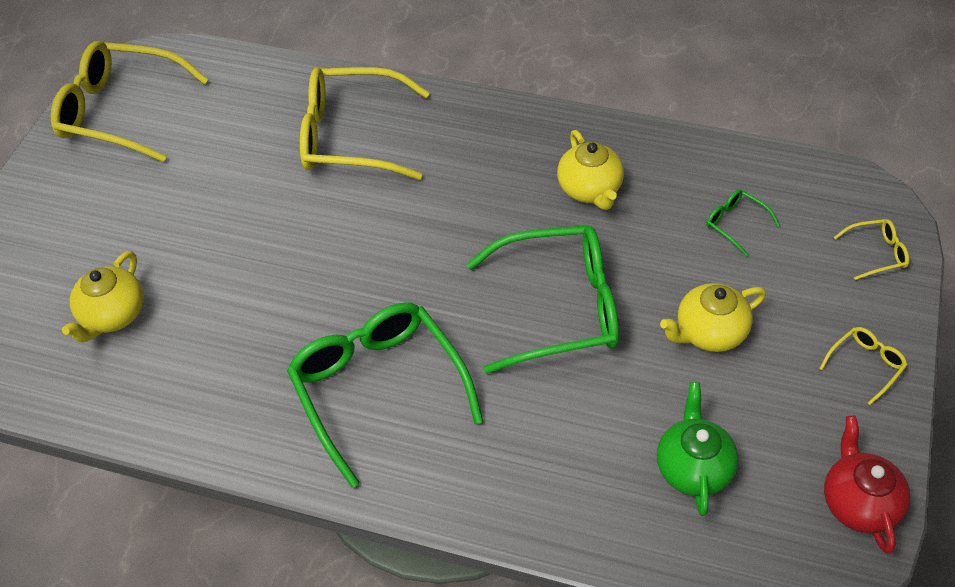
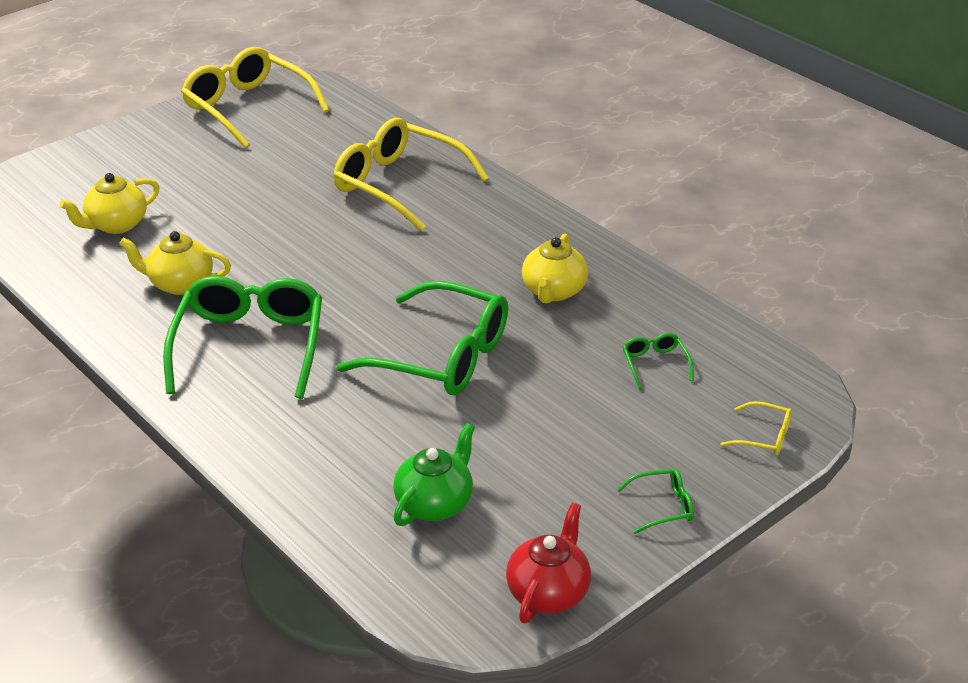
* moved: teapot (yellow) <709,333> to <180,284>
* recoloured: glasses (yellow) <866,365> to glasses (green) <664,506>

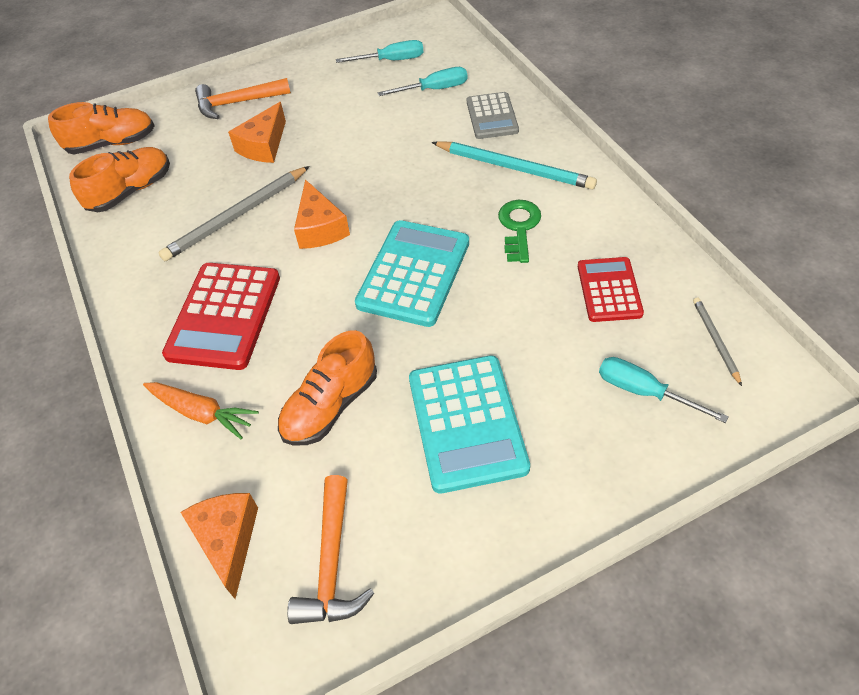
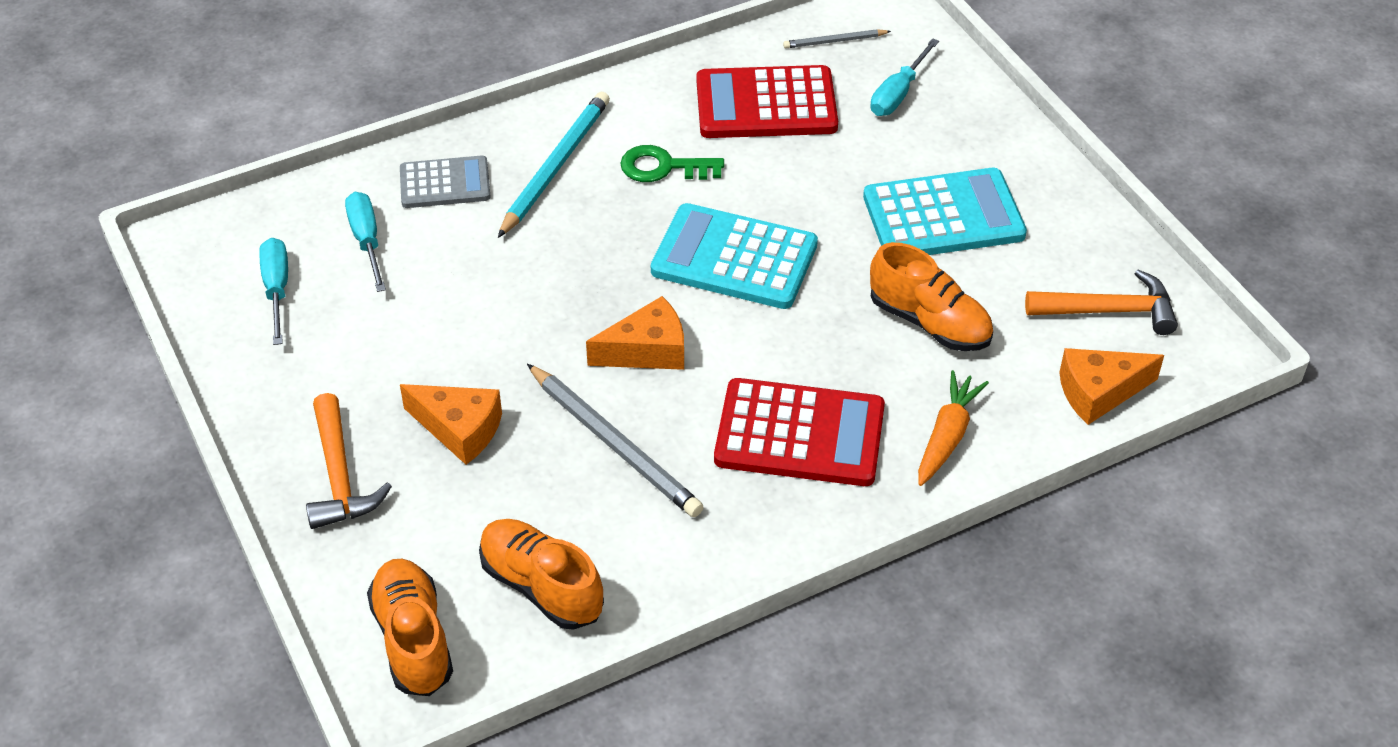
* resized: calculator (red) <609,290> = <766,104> x1.62

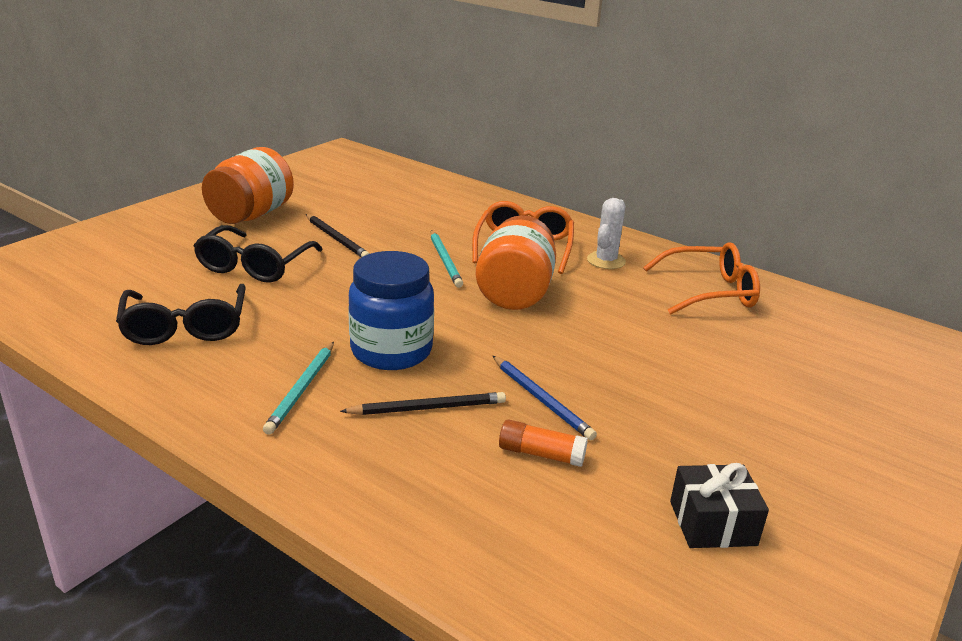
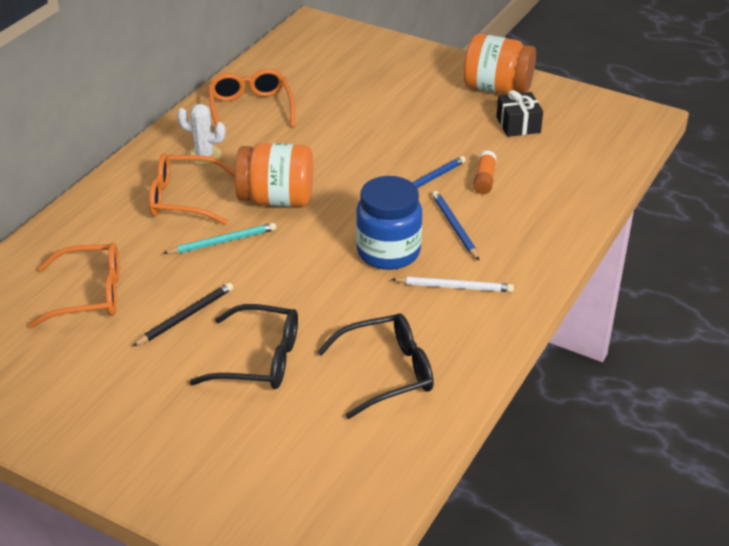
* added: glasses (orange) <90,294>
* recoloured: pencil (turquoise) <302,389> to pencil (white) <454,287>
* recoloured: pencil (black) <428,408> to pencil (blue) <454,227>
* moved: jar (orange) <251,215> to <497,88>

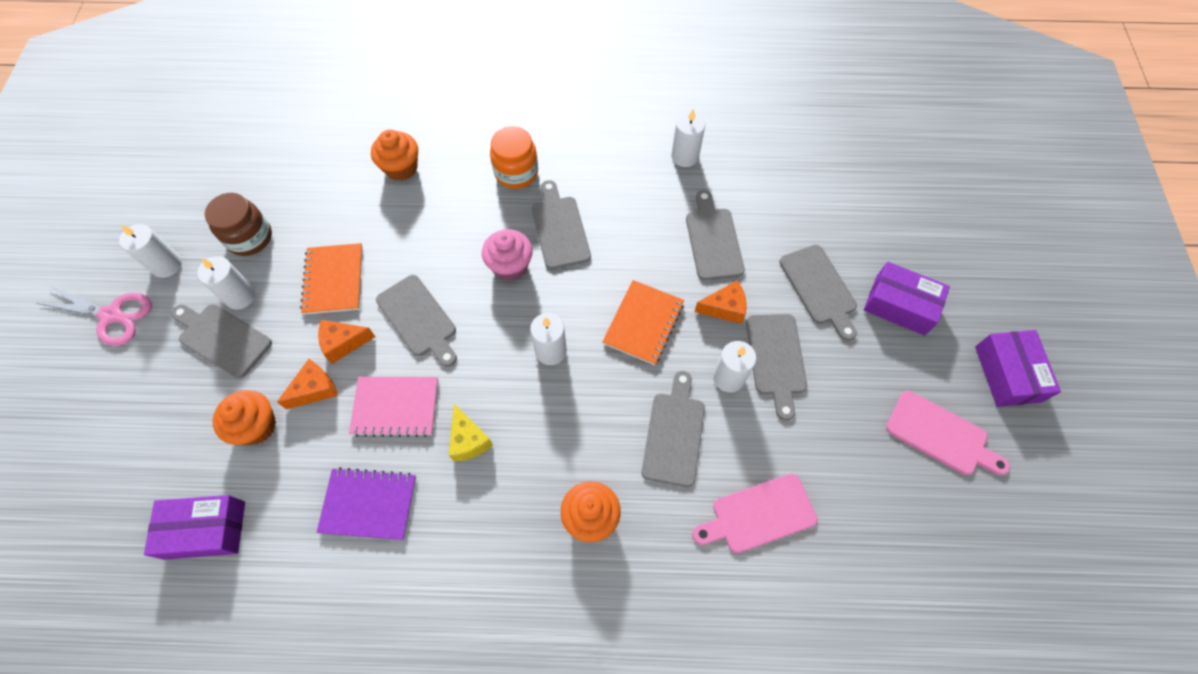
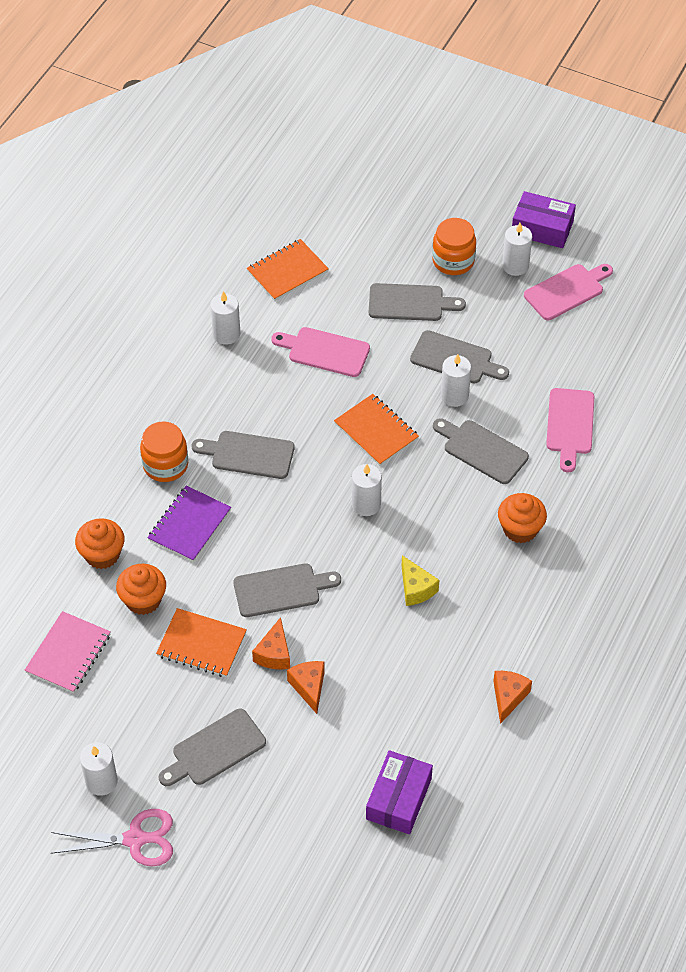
* moved: notebook (pink) <395,407> to <68,654>
* turned: scissors (pink) <112,315> = <135,839> 45 degrees clockwise
* moved: cupcake (orange) <256,426> to <143,600>
* moved: notebook (purple) <369,504> to <189,525>
* added: notebook (orange) <287,271>
* recoloured: cutting board (grey) <713,240> to cutting board (pink) <325,351>
* turned: cheese (yellow) <468,440> = <416,588> 60 degrees clockwise
* replaced: box (purple) <900,305> to jar (orange) <453,261>
* moved: cheese (orange) <724,308> to <508,697>
* moved: candle (white) <240,296> to <515,266>
* removed: jar (brown) <250,238>
* removed: cupcake (pink) <510,266>

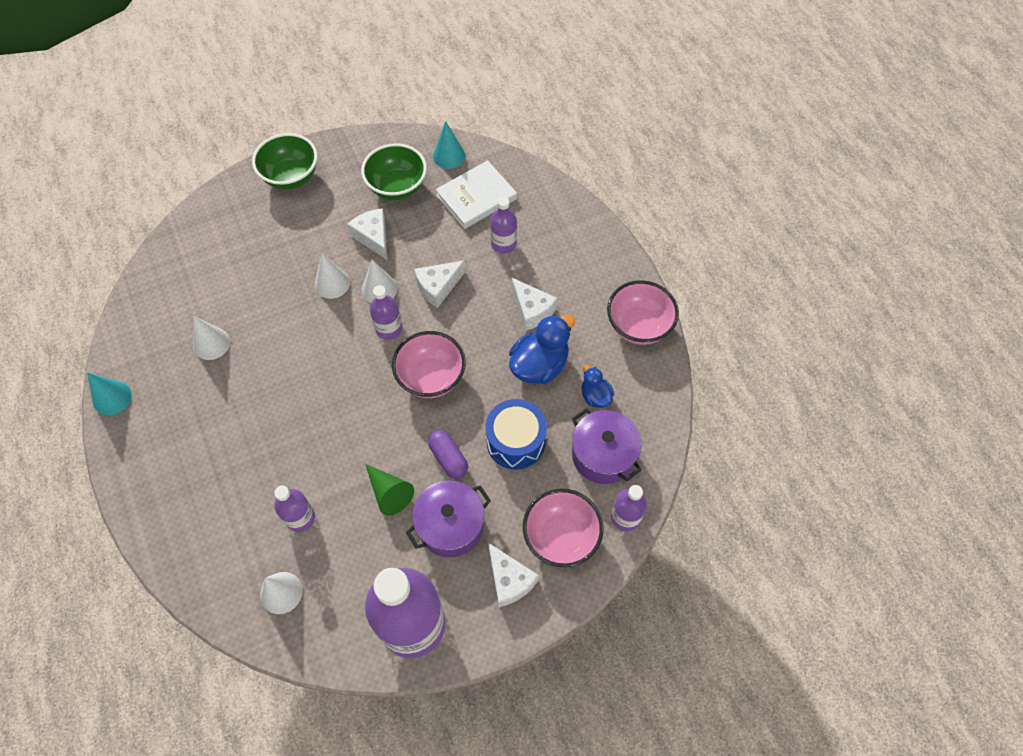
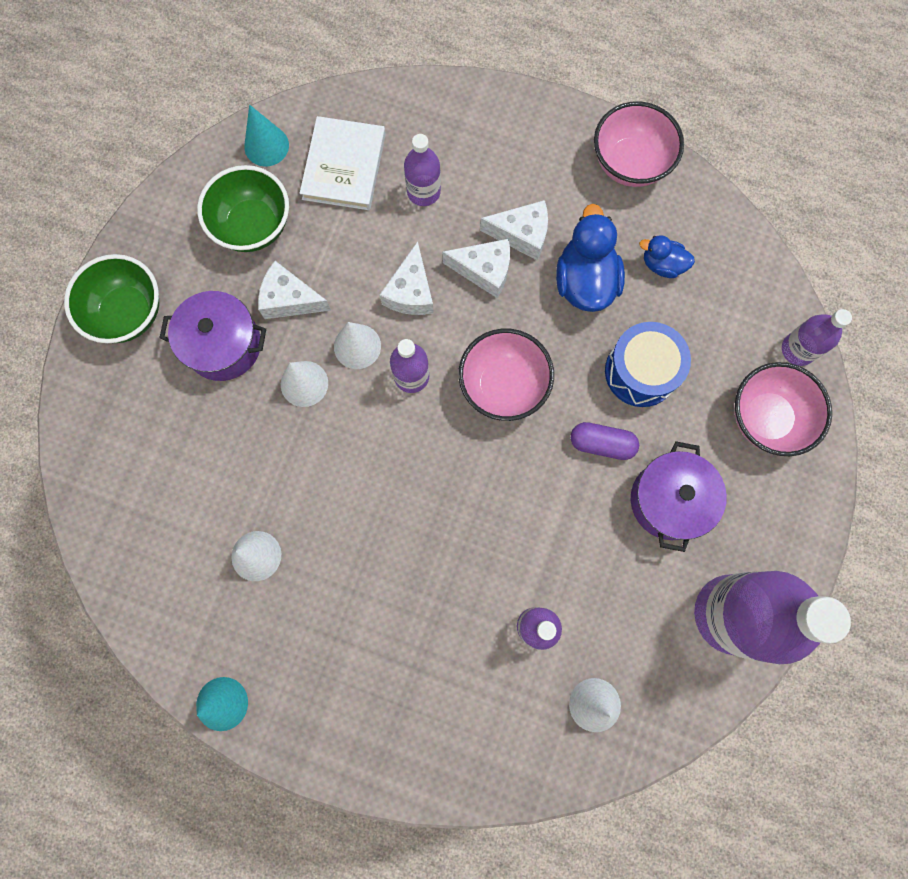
* moved: pot (purple) <603,455> to <223,345>
* moved: cheese (white) <509,580> to <484,270>
* removed: cone (green) <389,493>

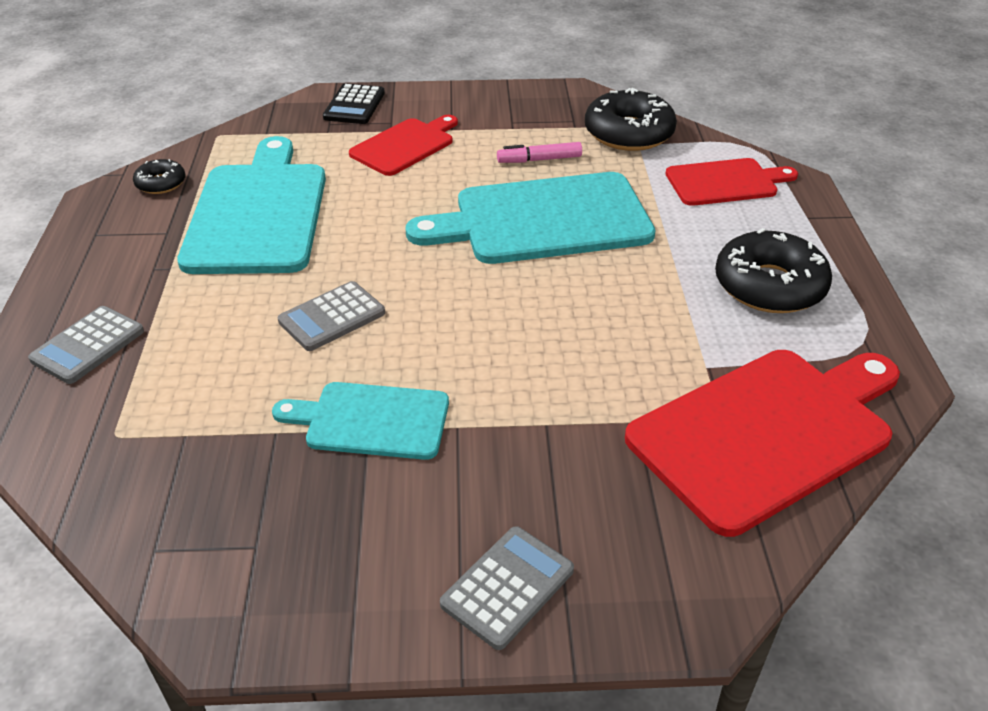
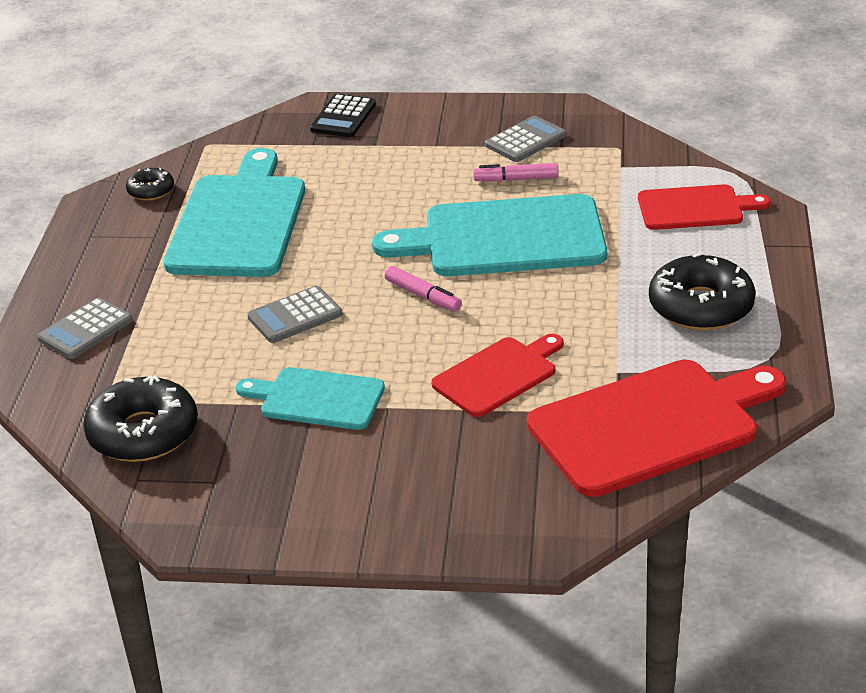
* moved: donut (black) <628,133> to <143,433>
* added: marker (pink) <423,296>
* moved: cutting board (red) <405,146> to <498,375>
* moved: calculator (grey) <508,587> to <525,140>

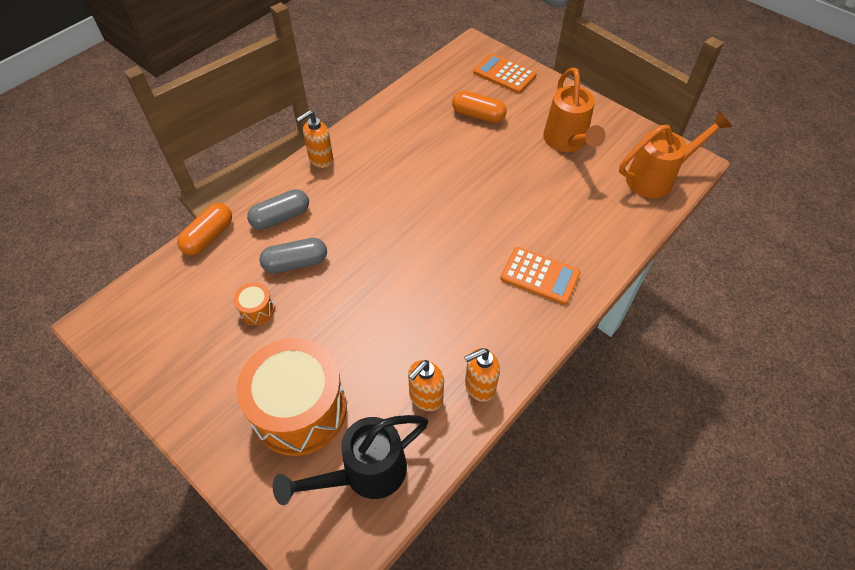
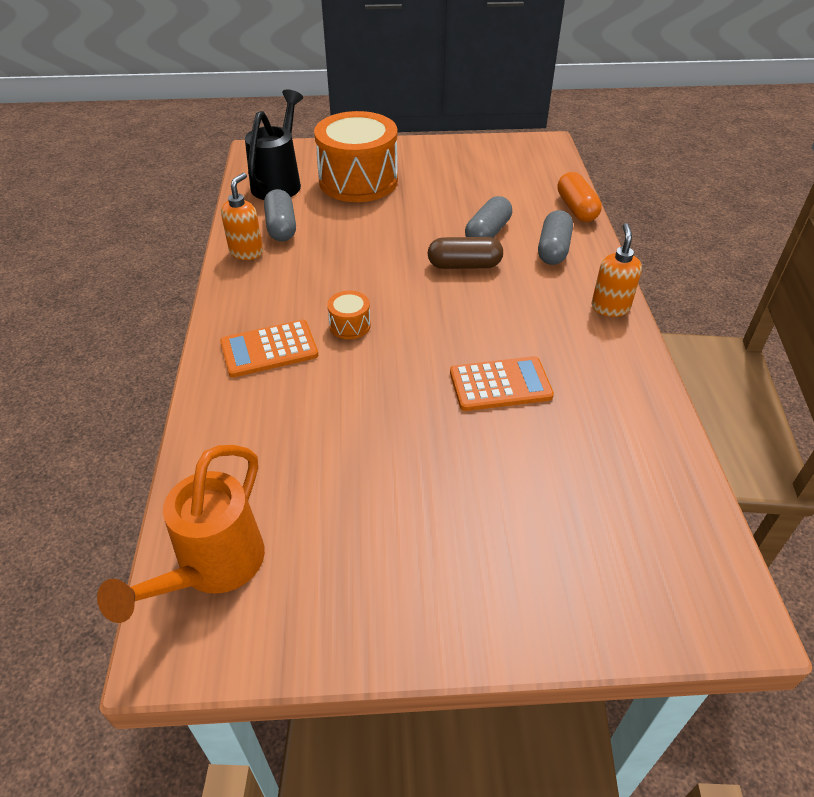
* replaced: soap dispenser (orange) <425,397> to capsule (grey) <281,227>
* moved: drum (orange) <257,310> to <350,325>
* added: capsule (brown) <464,265>
* moved: calculator (orange) <504,74> to <500,384>
* removed: capsule (orange) <478,115>
* removed: watering can (orange) <567,142>

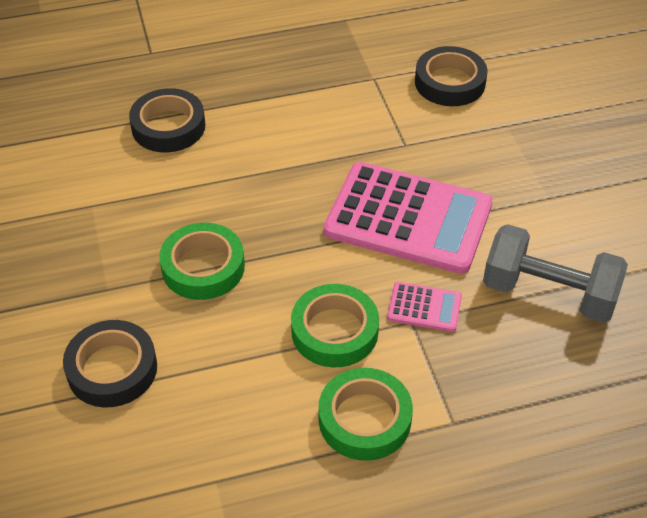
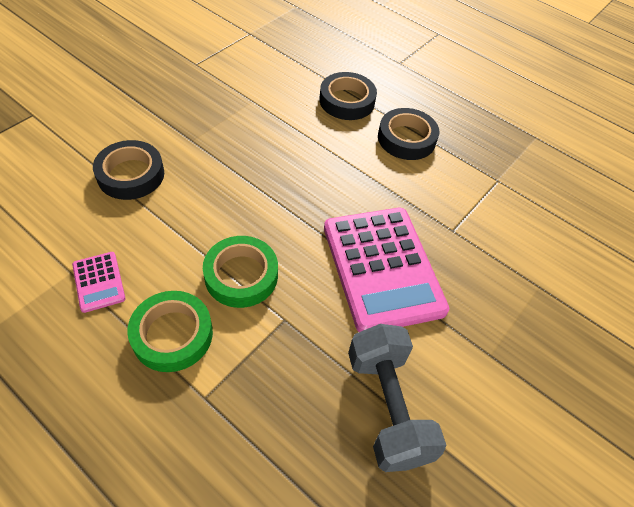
* moved: calculator (pink) <424,307> to <99,282>
* moved: tape (black) <450,82> to <406,139>
* removed: tape (green) <203,267>

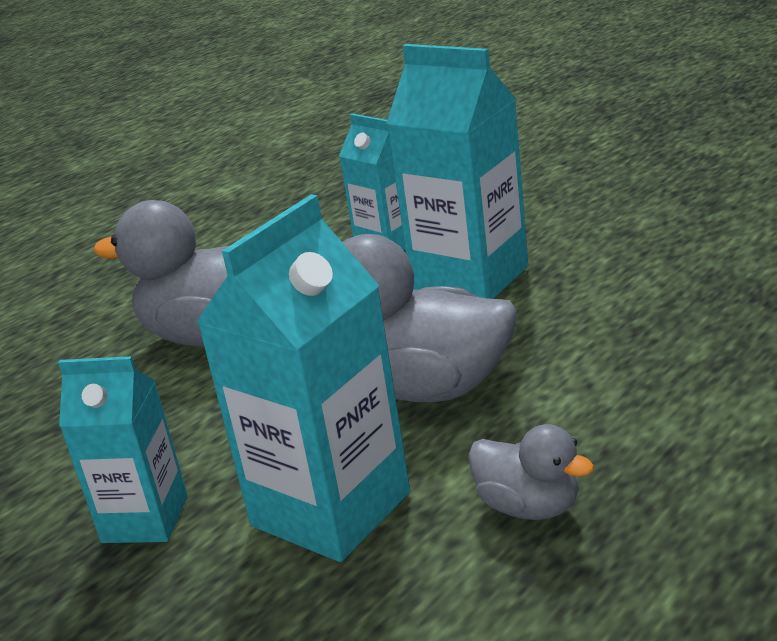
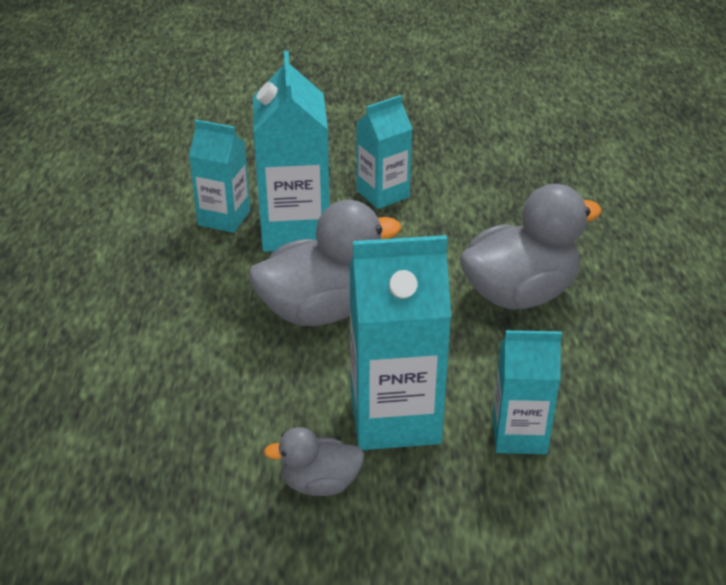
* added: carton (turquoise) <224,218>
* moved: duck (grey) <529,507> to <320,483>

